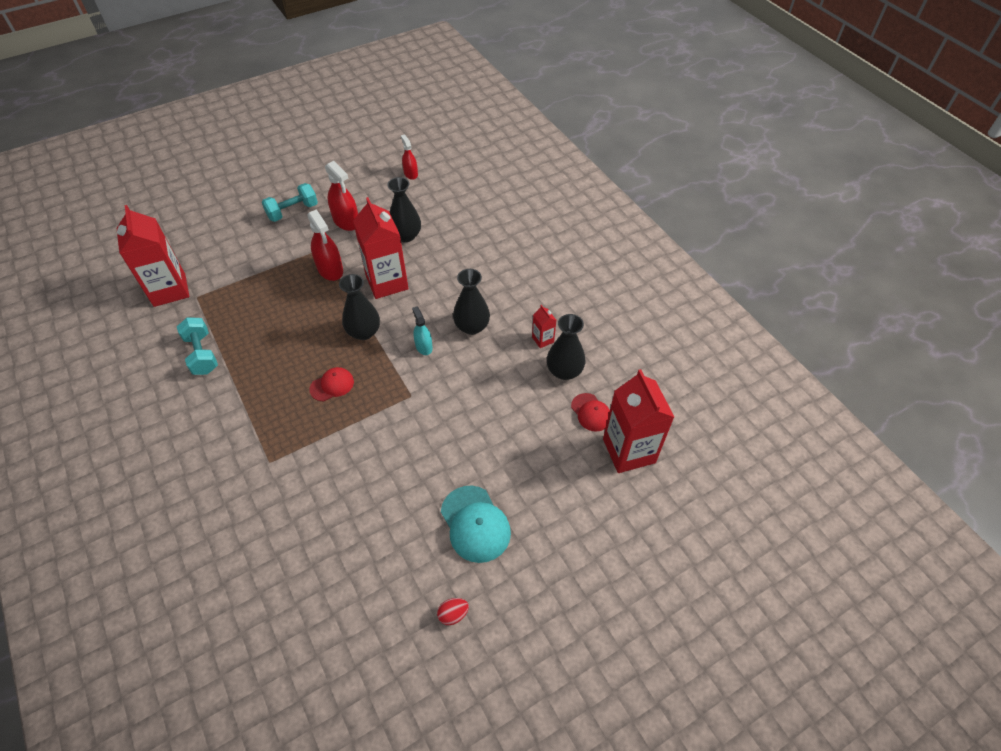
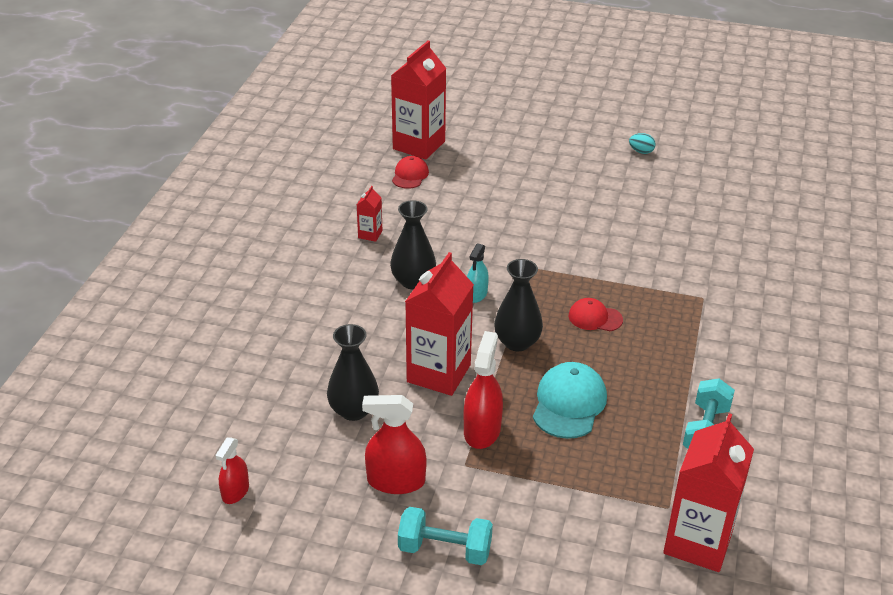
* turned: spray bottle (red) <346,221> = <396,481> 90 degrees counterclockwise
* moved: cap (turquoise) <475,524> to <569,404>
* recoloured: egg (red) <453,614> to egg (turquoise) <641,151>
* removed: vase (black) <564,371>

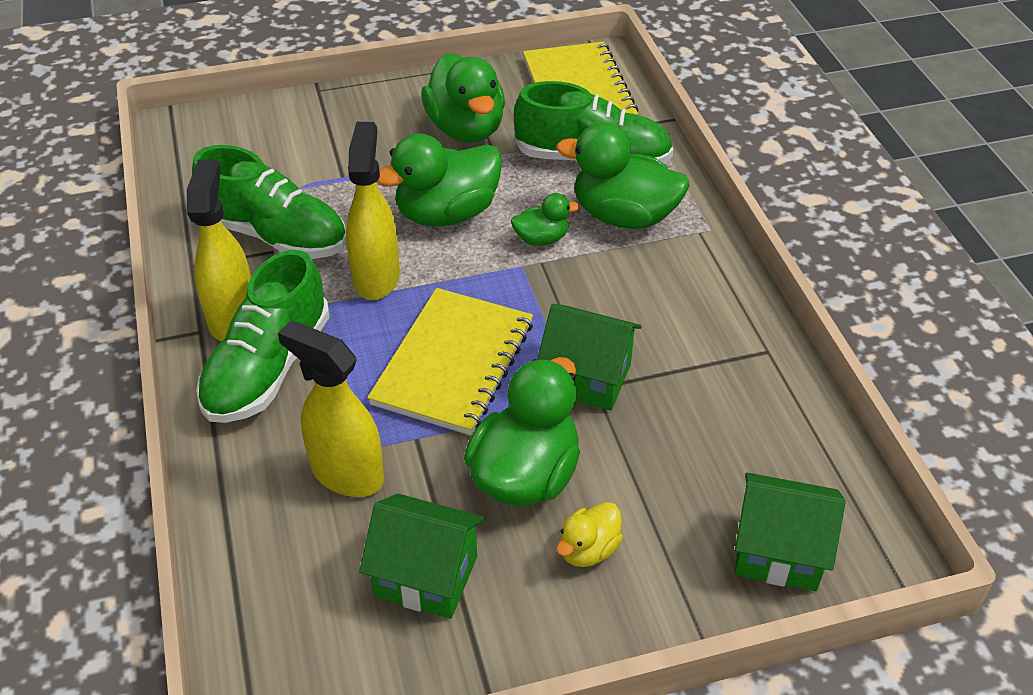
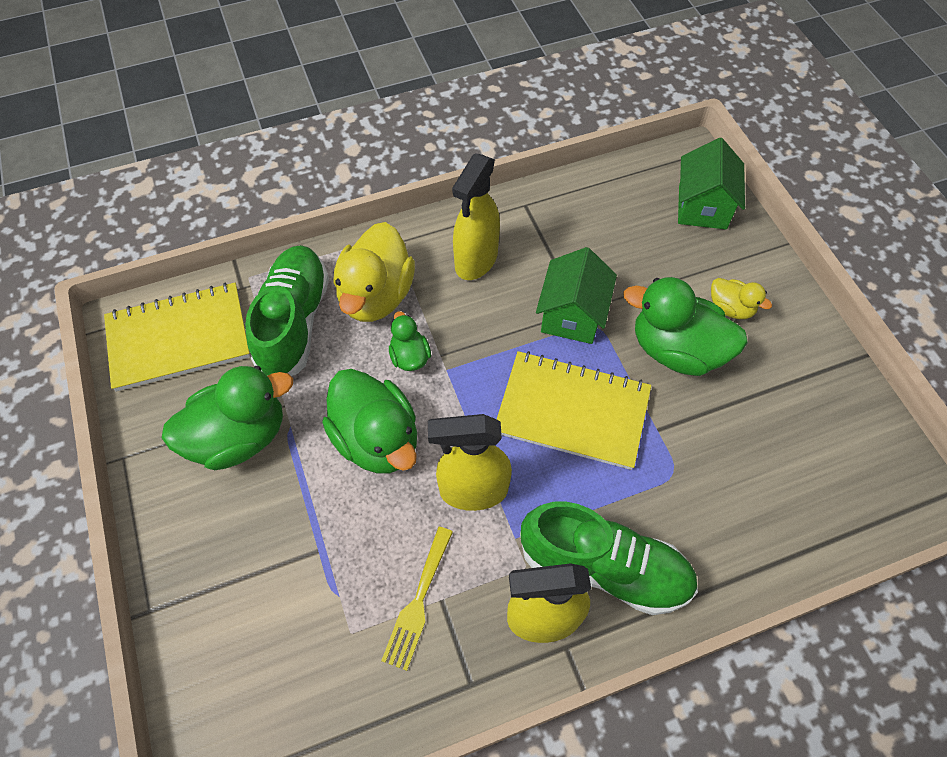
* recoloured: duck (green) <624,216> to duck (yellow) <376,295>
* replaced: shoe (green) <275,235> to fork (yellow) <418,603>
* moved: spray bottle (yellow) <346,473> to <476,260>
* removed: house (green) <426,576>

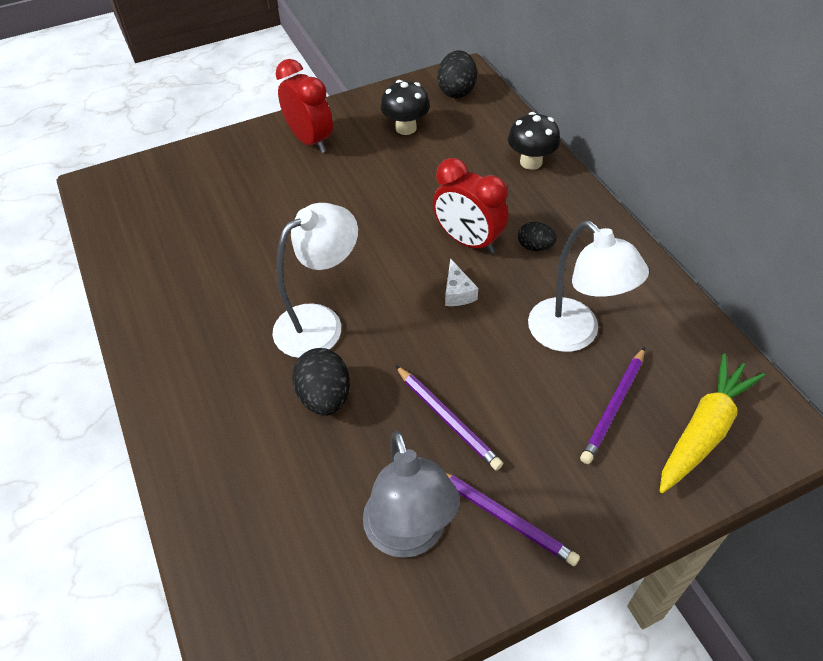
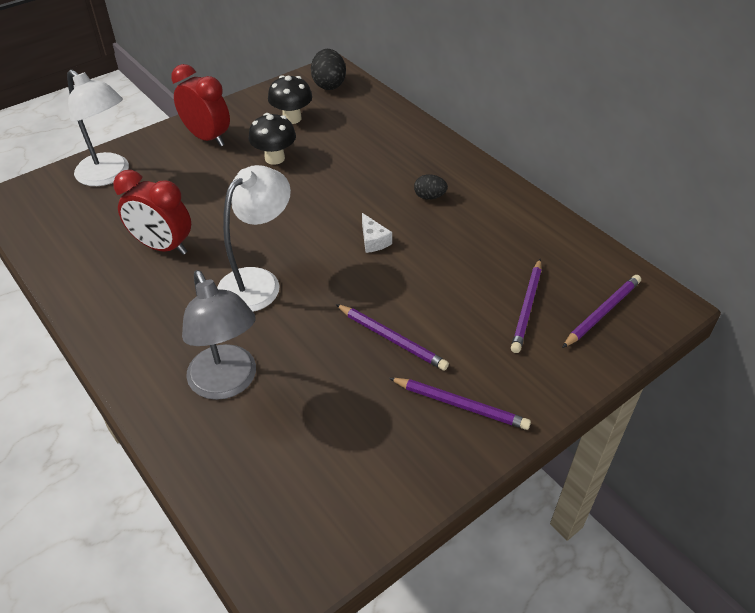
* moved: lamp (white) <573,335> to <109,175>
* moved: clock (red) <468,241> to <163,247>
* moved: lamp (grey) <409,536> to <227,383>
* moved: mushroom (black) <531,162> to <274,158>
* replaced: carrot (yellow) <703,430> to pencil (purple) <602,312>
* removed: egg (black) <325,397>

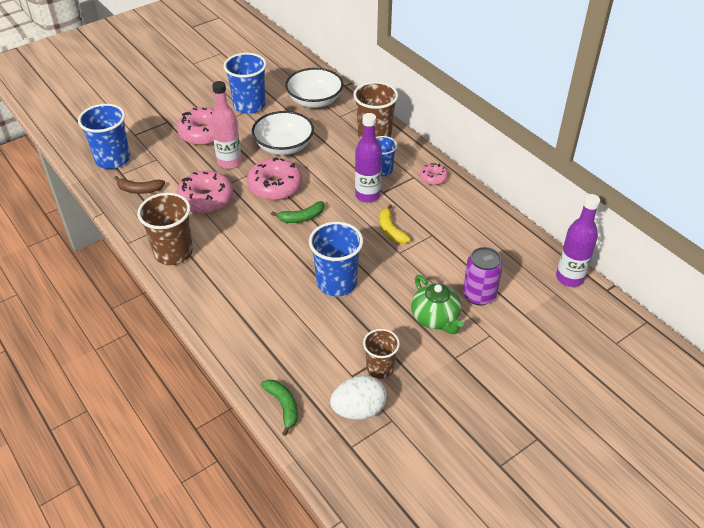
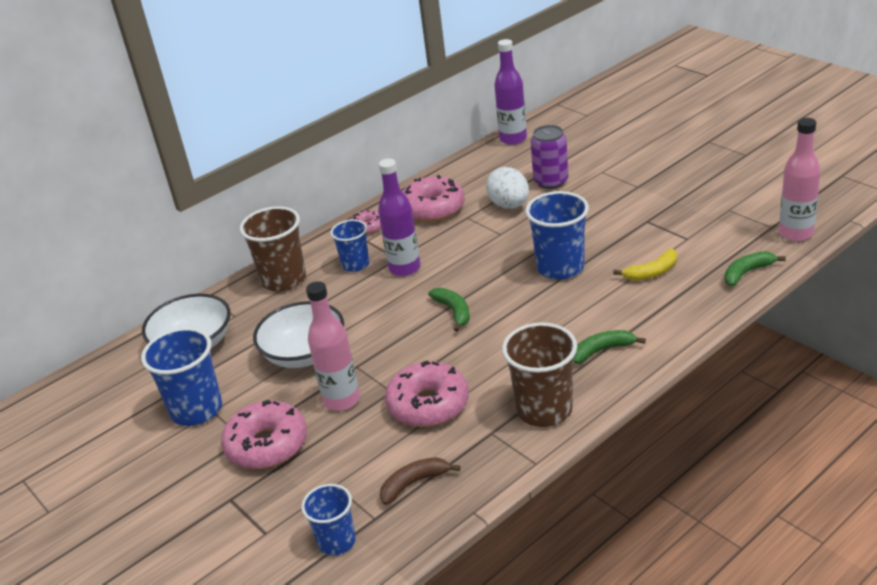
* resized: cup (blue) <113,159> = <336,541> x0.62
* turned: banana (brown) <139,190> = <414,483> 120 degrees counterclockwise
* moved: donut (pink) <275,186> to <433,208>
* moved: egg (white) <358,410> to <509,205>
* added: banana (green) <602,350>
* moved: banana (yellow) <391,230> to <652,272>
* added: bottle (pink) <796,233>
* removed: cup (brown) <380,368>
* removed: teapot (green) <435,318>

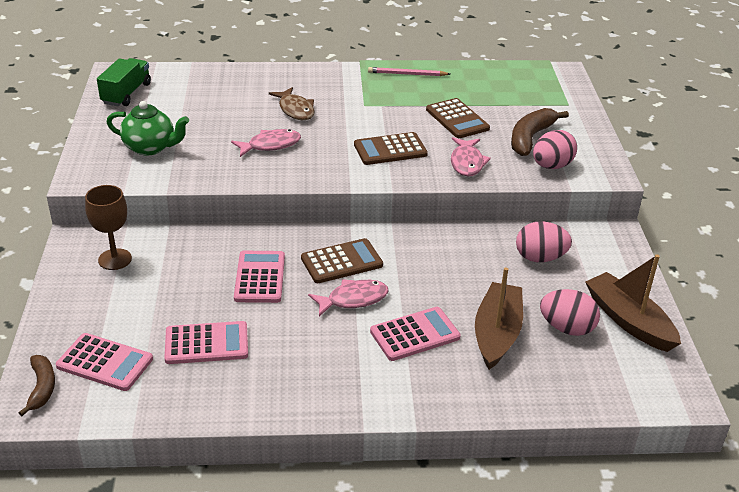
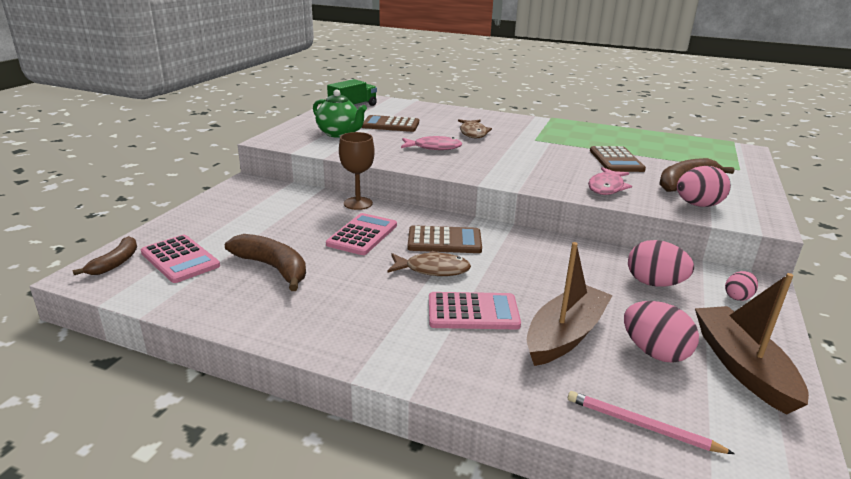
* replaced: calculator (pink) <206,343> to banana (brown) <273,268>
* moved: goblet (brown) <115,259> to <358,203>
* moved: calculator (brown) <390,150> to <390,125>
* recoloured: fish (pink) <353,299> to fish (brown) <433,269>
* moved: pencil (pink) <407,74> to <641,426>
* added: egg (pink) <738,297>

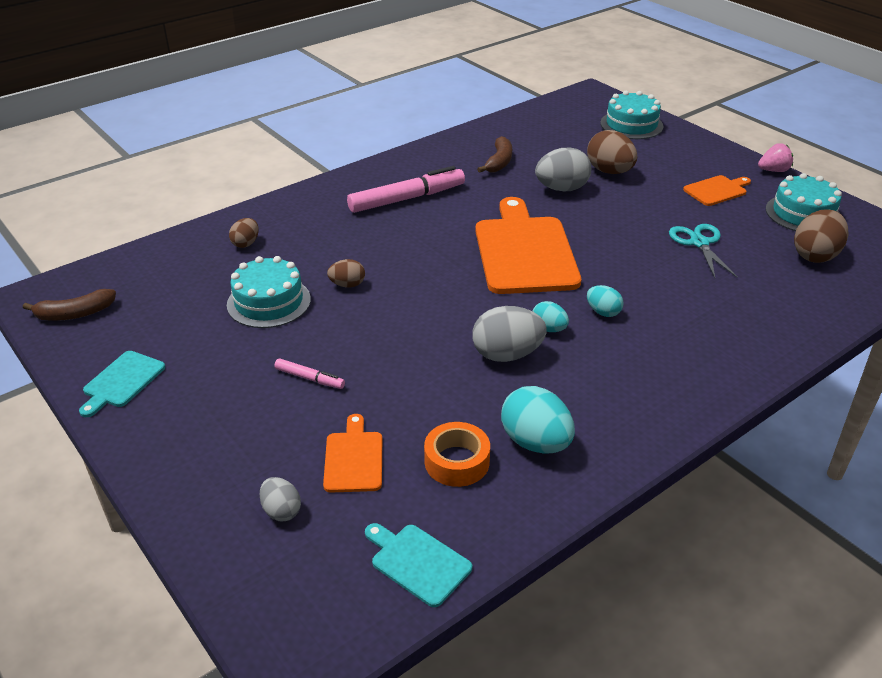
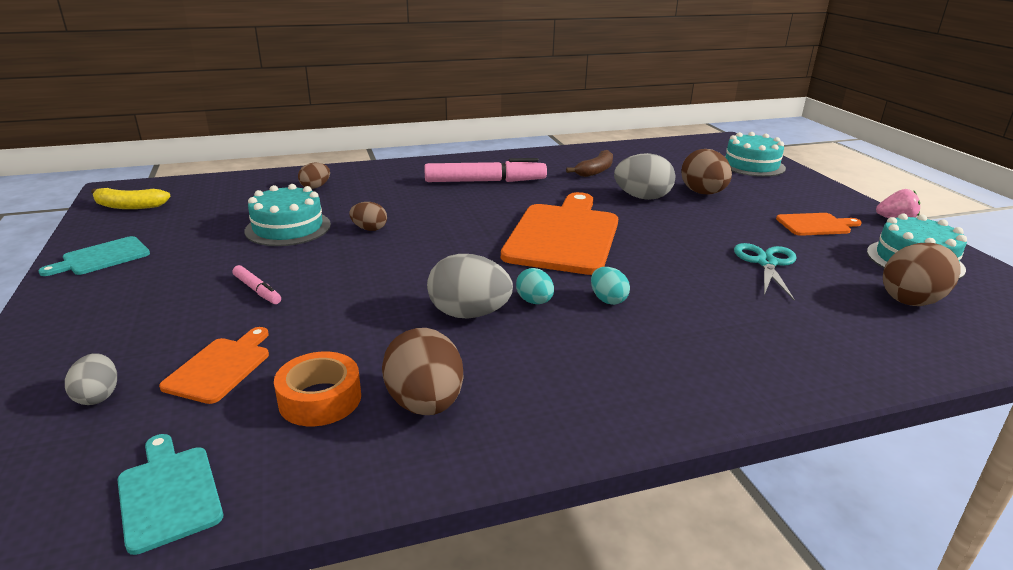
* recoloured: banana (brown) <75,314> to banana (yellow) <129,206>
* recoloured: egg (turquoise) <535,442> to egg (brown) <425,403>

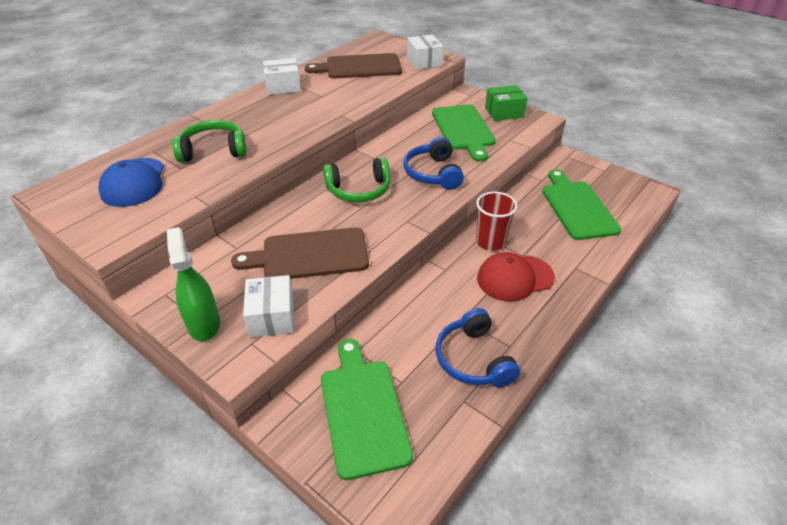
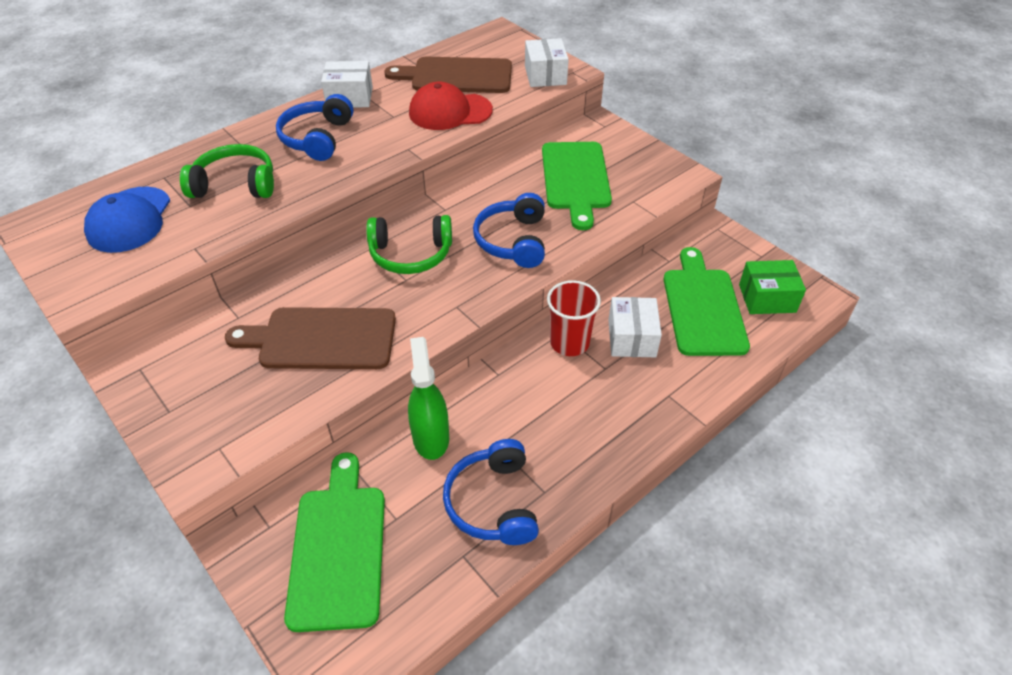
* added: headphones (blue) <317,138>
* moved: spray bottle (green) <204,324> to <430,437>
* moved: cap (red) <515,278> to <450,112>
* moved: box (white) <272,316> to <631,338>
* moved: box (green) <504,112> to <767,298>

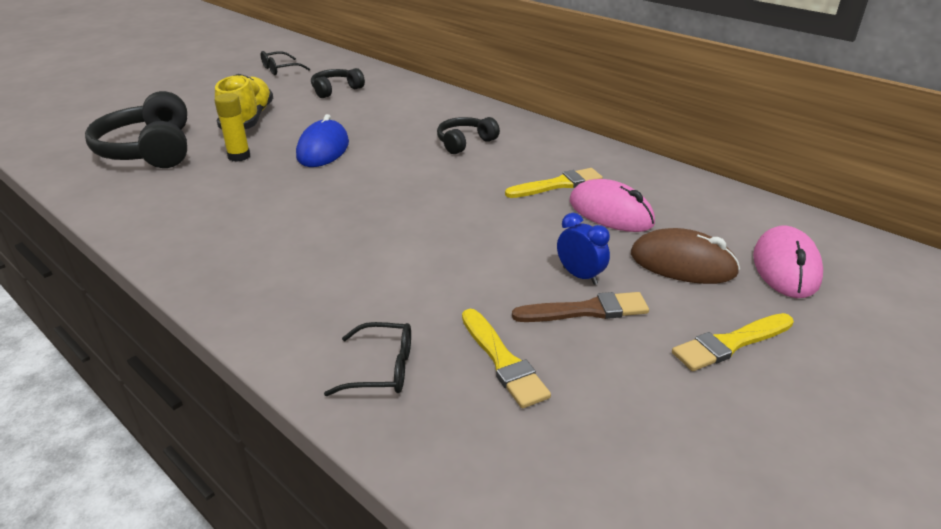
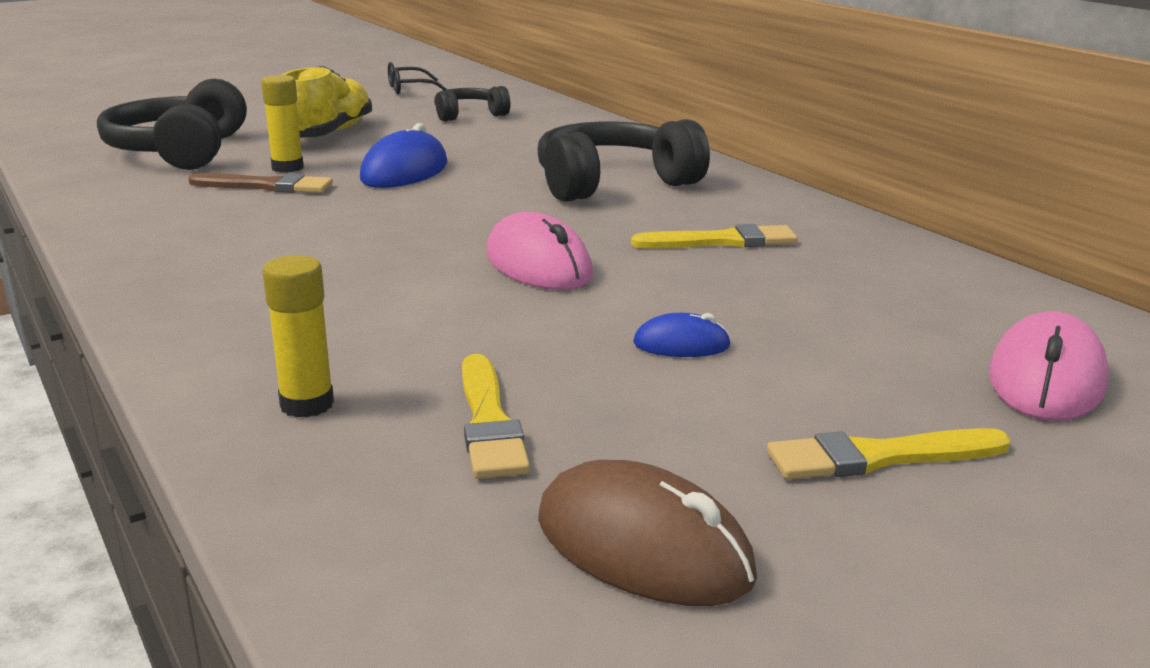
* moved: brush (brown) <586,310> to <266,186>
* replaced: glasses (black) <382,369> to glue stick (yellow) <307,404>
* moved: mouse (pink) <610,212> to <538,265>
* resized: headphones (black) <465,142> = <613,183> x1.79
* moved: mouse (brown) <682,264> to <643,547>
* replaced: clock (blue) <580,276> to mouse (blue) <681,344>

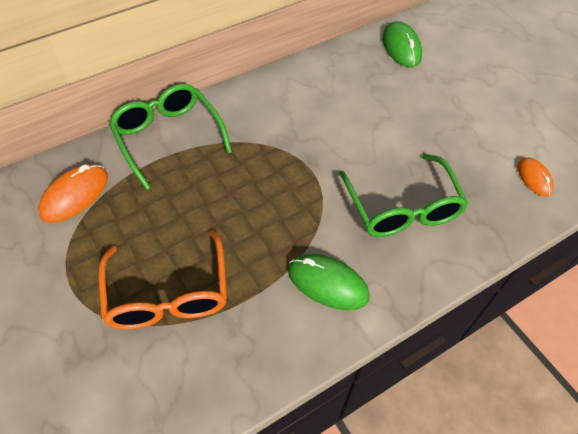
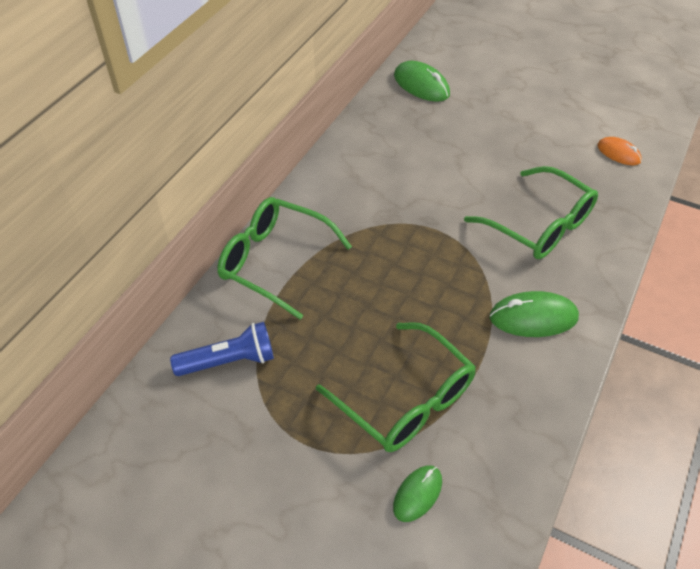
* replaced: mouse (orange) <75,195> to flashlight (blue) <229,361>
* recoloured: glasses (orange) <168,294> to glasses (green) <406,400>
* added: mouse (green) <417,494>

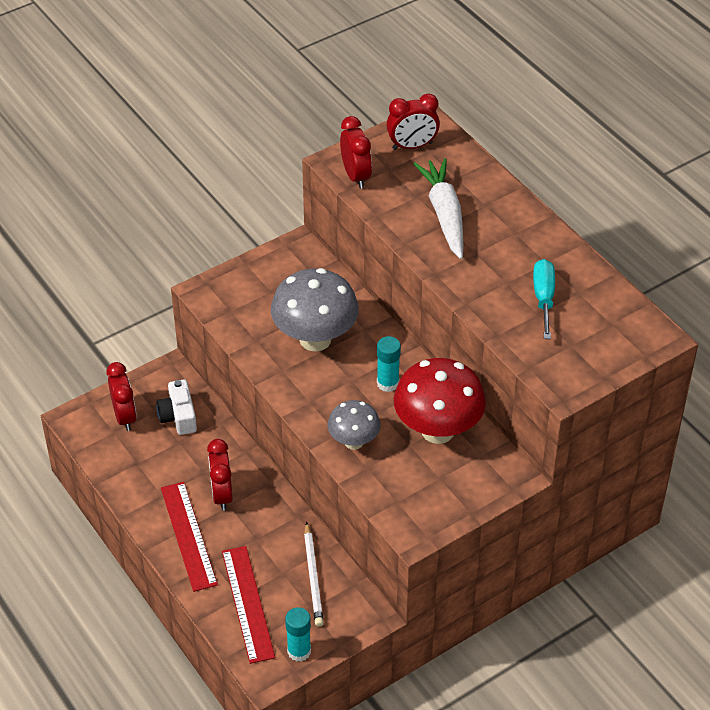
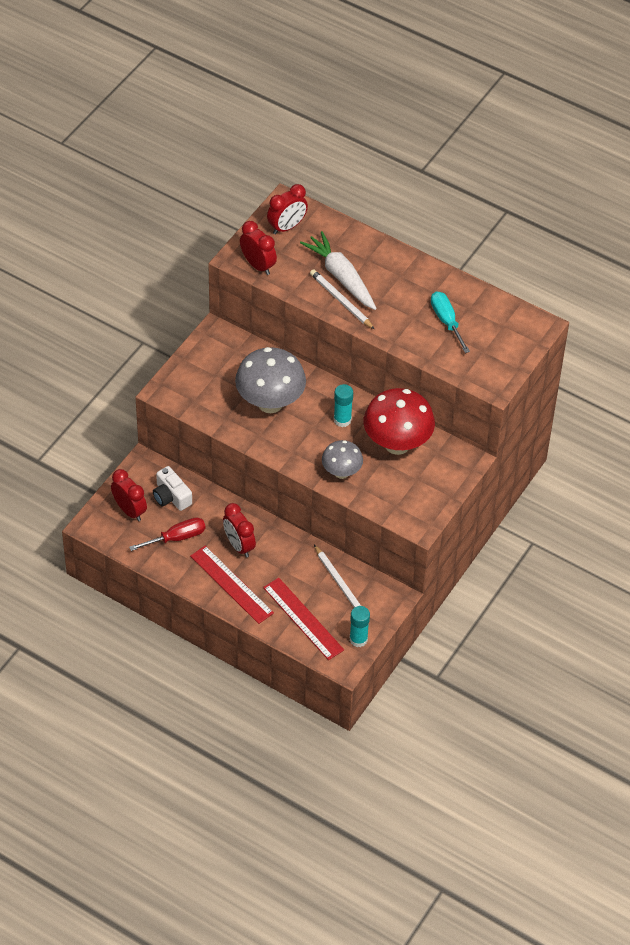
* added: screwdriver (red) <177,538>
* added: pencil (white) <341,301>

